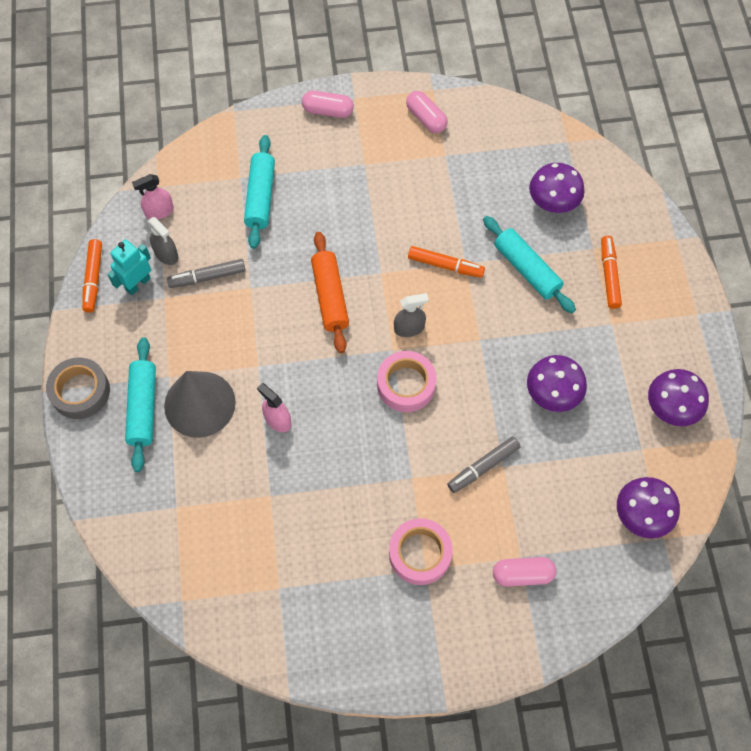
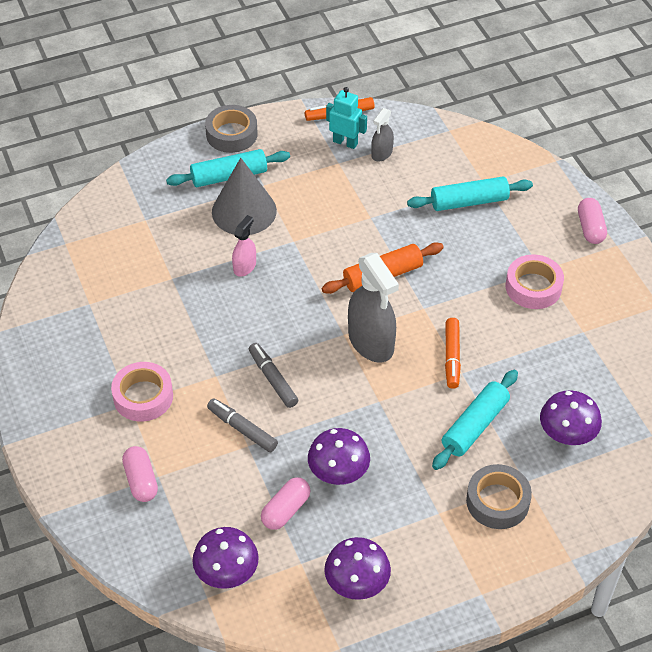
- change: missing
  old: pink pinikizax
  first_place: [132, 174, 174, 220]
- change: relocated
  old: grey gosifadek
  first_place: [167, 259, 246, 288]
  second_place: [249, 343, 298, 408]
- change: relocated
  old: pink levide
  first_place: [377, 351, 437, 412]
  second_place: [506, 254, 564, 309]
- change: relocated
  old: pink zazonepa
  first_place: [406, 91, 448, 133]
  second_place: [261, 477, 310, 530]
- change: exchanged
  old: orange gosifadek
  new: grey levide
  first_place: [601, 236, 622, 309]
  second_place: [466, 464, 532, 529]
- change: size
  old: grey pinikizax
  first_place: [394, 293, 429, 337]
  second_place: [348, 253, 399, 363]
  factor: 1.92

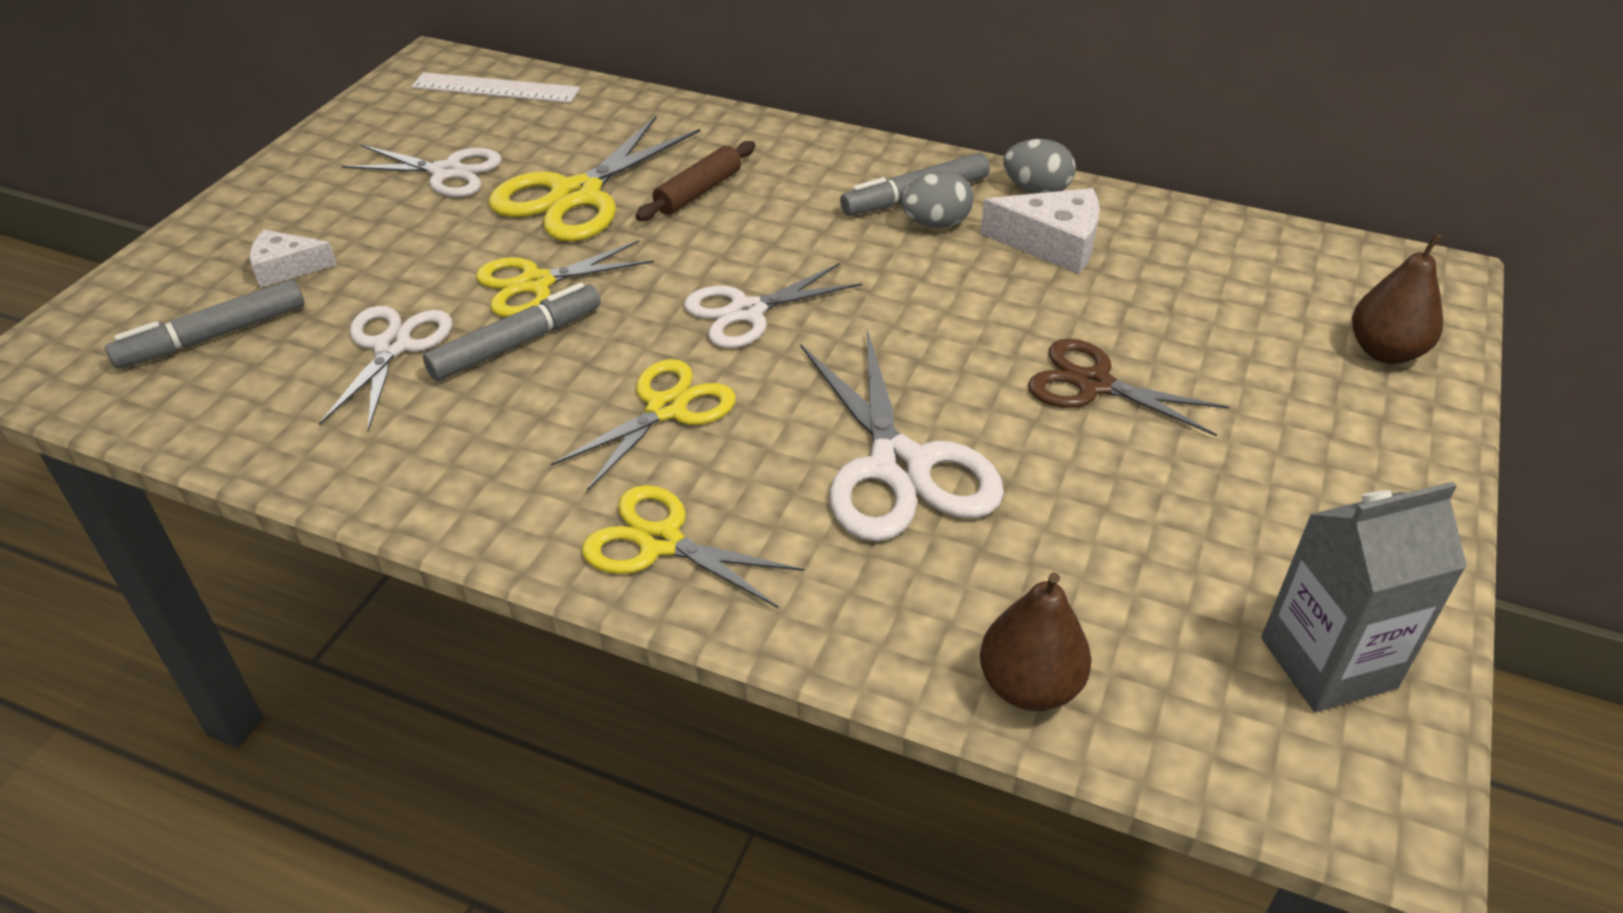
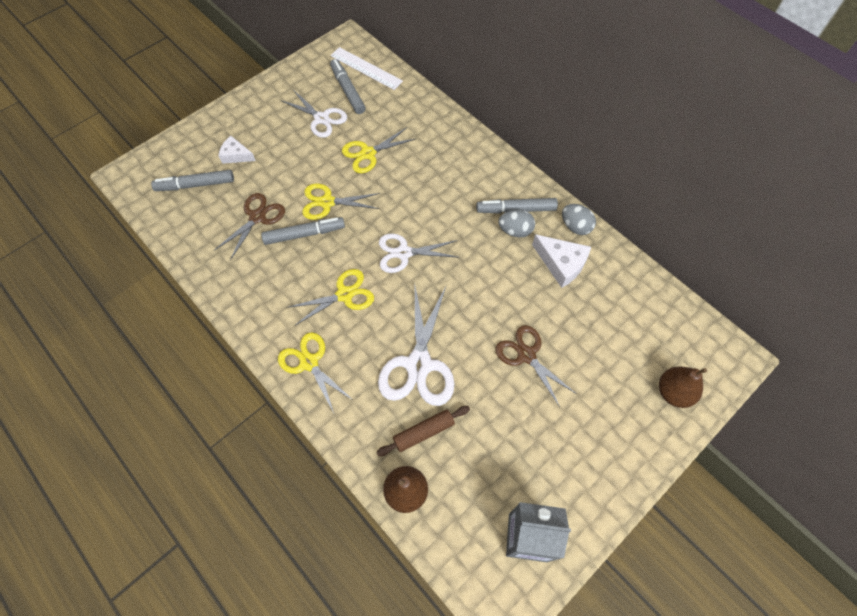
- change: appeared
  new: grey gosifadek
  second_place: [330, 59, 366, 114]
- change: relocated
  old: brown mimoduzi
  first_place: [635, 141, 756, 221]
  second_place: [376, 406, 470, 456]
- change: colour
  old: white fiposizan
  new: brown fiposizan
  first_place: [319, 306, 452, 431]
  second_place: [214, 193, 285, 260]
- change: size
  old: yellow fiposizan
  first_place: [488, 116, 700, 242]
  second_place: [342, 127, 417, 173]
  factor: 0.66

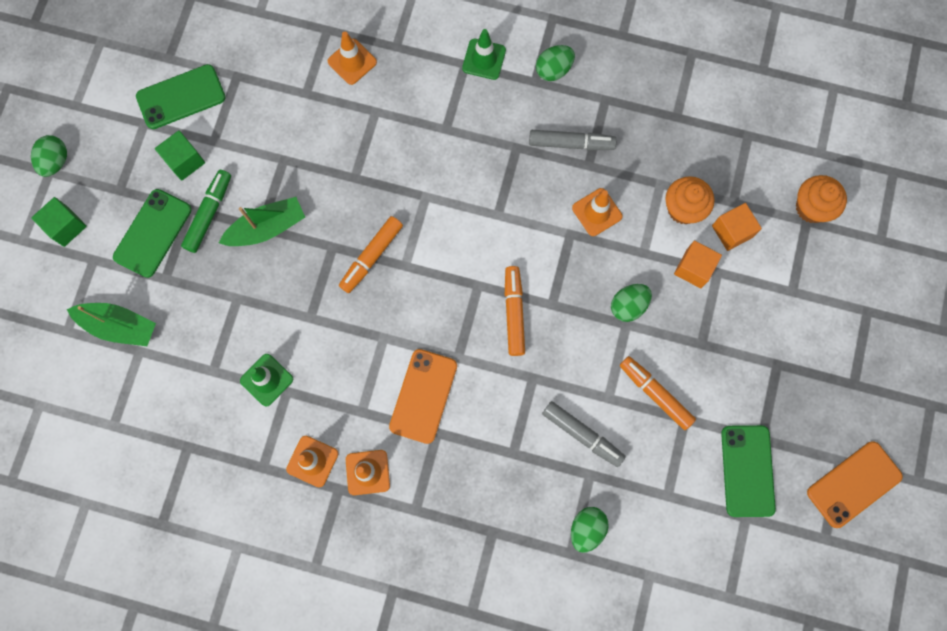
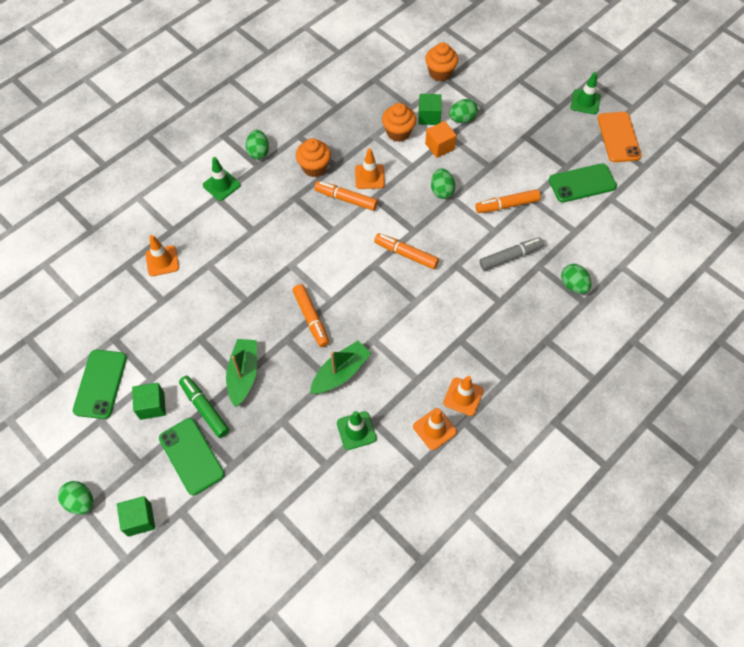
- change: missing
  old: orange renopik
  first_place: [389, 349, 457, 444]
- change: appeared
  new: orange gosifadek
  second_place: [314, 181, 378, 211]
- change: appeared
  new: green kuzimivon
  second_place: [449, 99, 478, 123]
- change: appeared
  new: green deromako
  second_place: [571, 72, 601, 114]
- change: relocated
  old: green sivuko
  first_place: [67, 303, 156, 346]
  second_place: [310, 341, 371, 394]
- change: exchanged
  old: grey gosifadek
  new: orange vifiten
  first_place: [529, 130, 617, 150]
  second_place: [296, 138, 331, 177]
- change: colour
  old: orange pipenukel
  new: green pipenukel
  first_place: [712, 203, 762, 251]
  second_place: [419, 94, 442, 125]
- change: spun
  old: green renopik
  first_place: [721, 425, 776, 517]
  second_place: [549, 163, 617, 203]
  degrees: -45

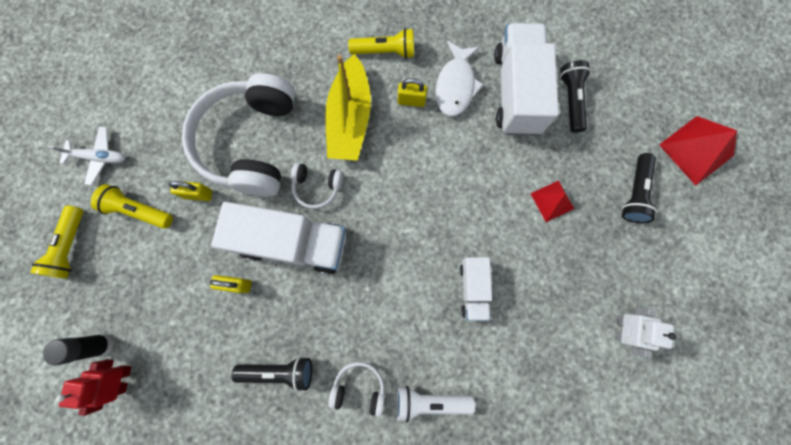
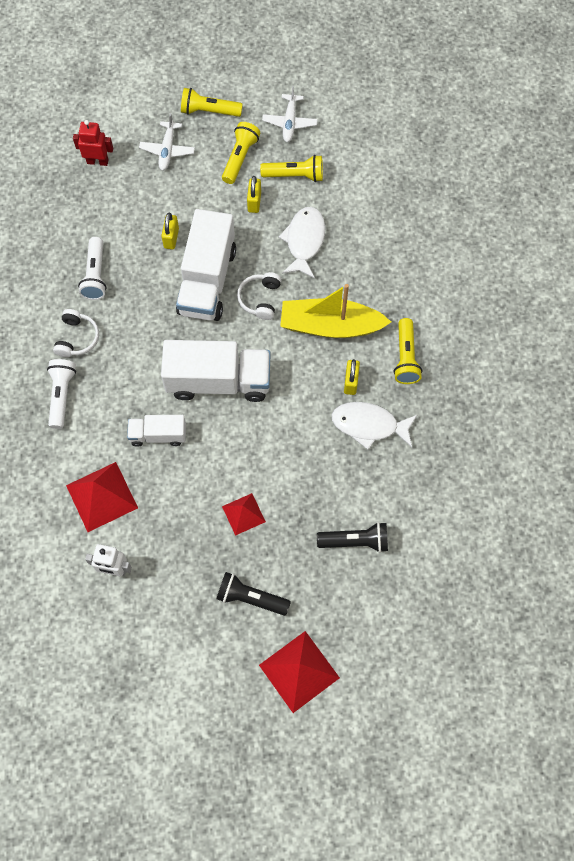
- change: missing
  old: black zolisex
  first_place: [43, 334, 114, 366]
- change: appeared
  new: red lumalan
  second_place: [66, 462, 138, 532]
- change: appeared
  new: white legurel
  second_place: [139, 113, 195, 171]
- change: appeared
  new: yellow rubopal
  second_place: [260, 155, 323, 182]
- change: relocated
  old: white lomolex
  first_place: [494, 23, 559, 136]
  second_place: [161, 340, 270, 402]
- change: exchanged
  old: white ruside
  new: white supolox
  first_place: [182, 73, 295, 197]
  second_place: [279, 207, 325, 279]
- change: colour
  old: black rubopal
  new: white rubopal
  first_place: [231, 357, 312, 392]
  second_place: [78, 237, 106, 300]

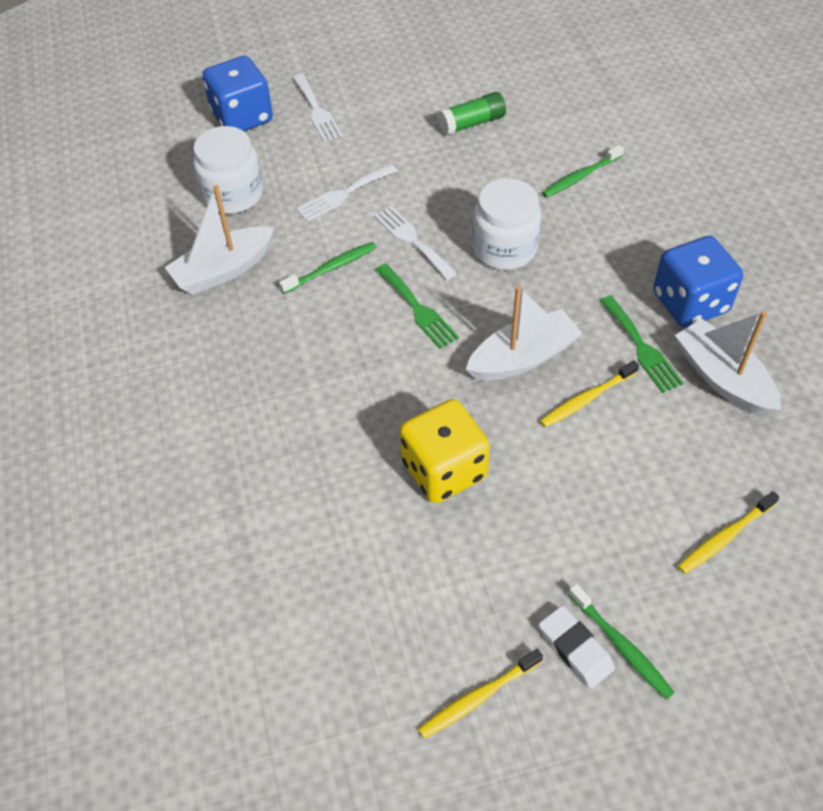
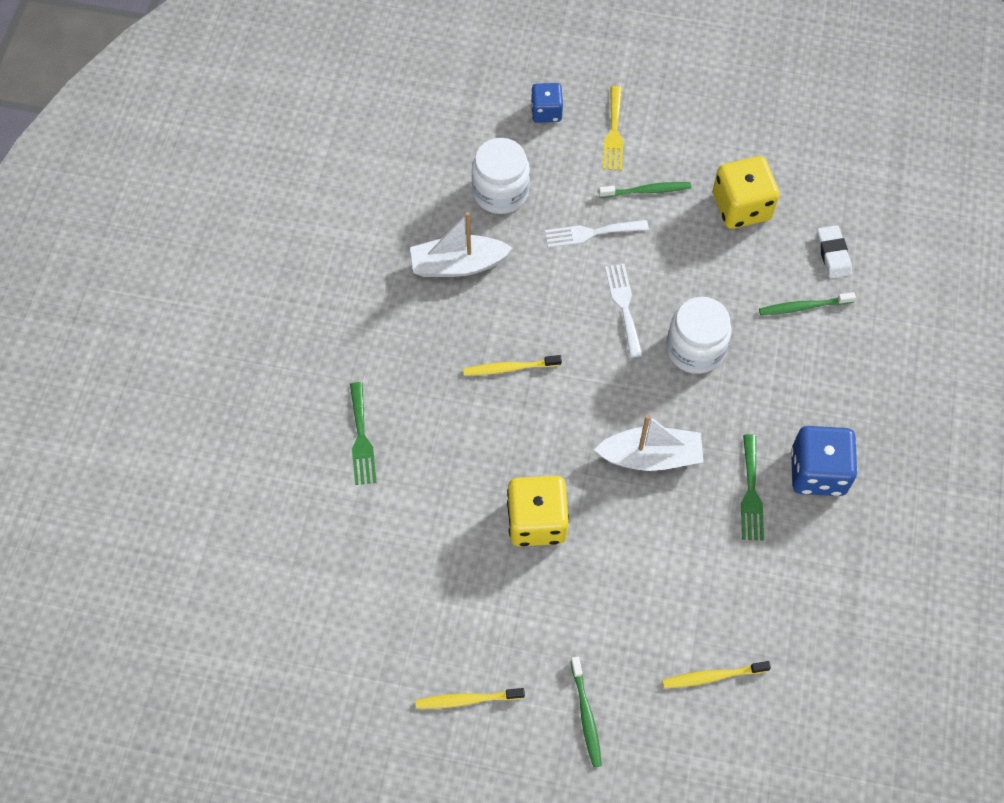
- change: missing
  old: white sivuko
  first_place: [675, 311, 781, 416]
- change: relocated
  old: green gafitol
  first_place: [279, 242, 376, 294]
  second_place: [599, 182, 691, 198]
- change: relocated
  old: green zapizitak
  first_place: [375, 263, 459, 349]
  second_place: [350, 382, 376, 485]
- change: relocated
  old: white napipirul
  first_place: [539, 605, 615, 688]
  second_place: [817, 225, 852, 279]
- change: relocated
  old: yellow gafitol
  first_place: [540, 360, 639, 427]
  second_place: [463, 355, 562, 376]
- change: exchanged
  old: green zolisex
  new: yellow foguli
  first_place: [438, 92, 506, 135]
  second_place: [713, 156, 780, 229]
- change: colour
  old: white zapizitak
  new: yellow zapizitak
  first_place: [293, 74, 343, 141]
  second_place: [603, 86, 623, 171]
- change: size
  old: blue foguli
  first_place: [202, 56, 273, 131]
  second_place: [531, 83, 563, 123]
  factor: 0.6

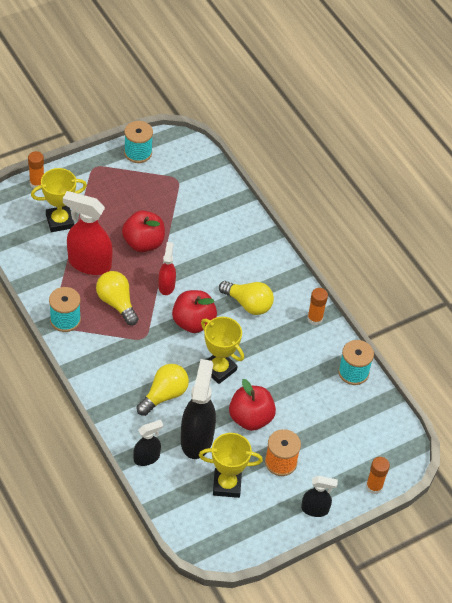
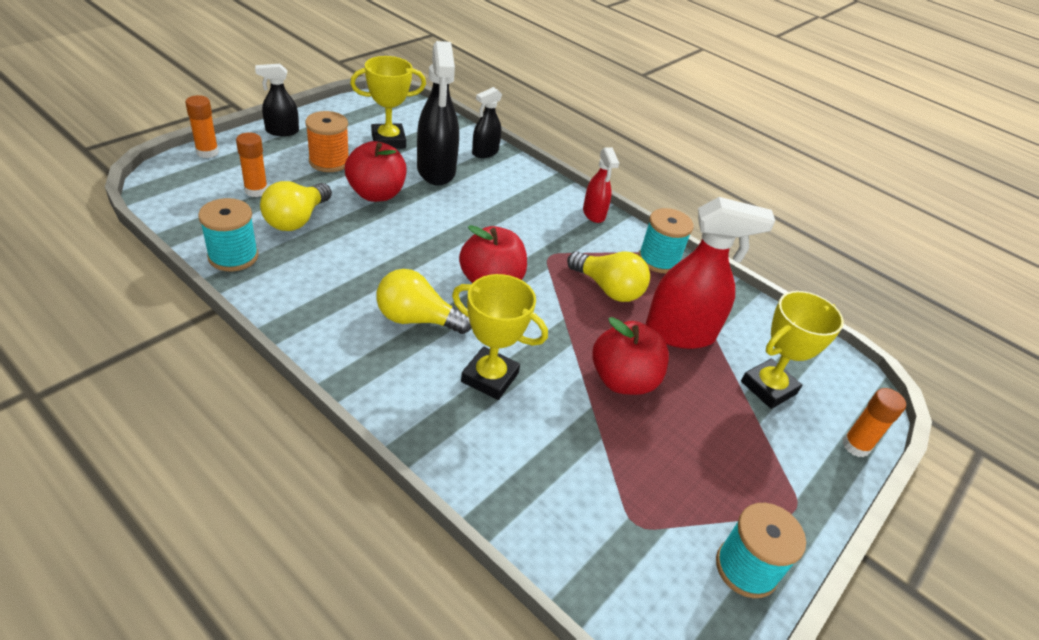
- change: relocated
  old: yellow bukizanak
  first_place: [136, 364, 189, 416]
  second_place: [260, 181, 332, 231]
- change: relocated
  old: red pinikizax
  first_place: [158, 242, 176, 295]
  second_place: [583, 147, 619, 223]
- change: relocated
  old: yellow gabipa
  first_place: [201, 317, 244, 384]
  second_place: [452, 274, 548, 400]
- change: relocated
  old: orange zolisex
  first_place: [307, 288, 328, 325]
  second_place: [236, 132, 268, 197]

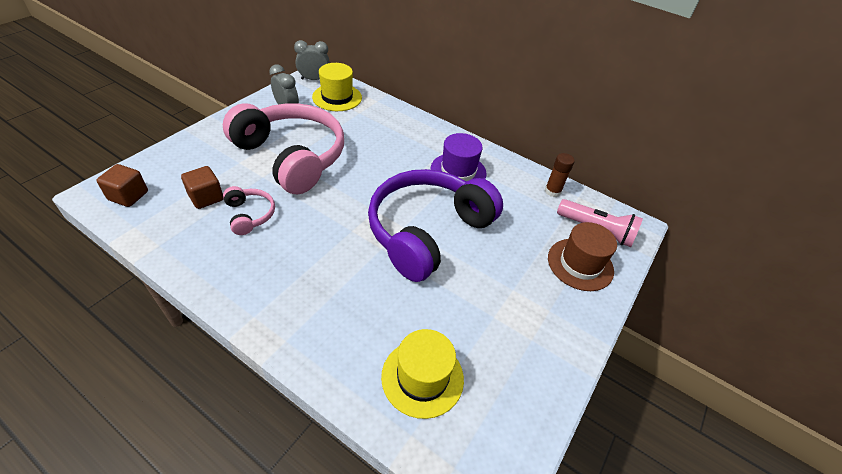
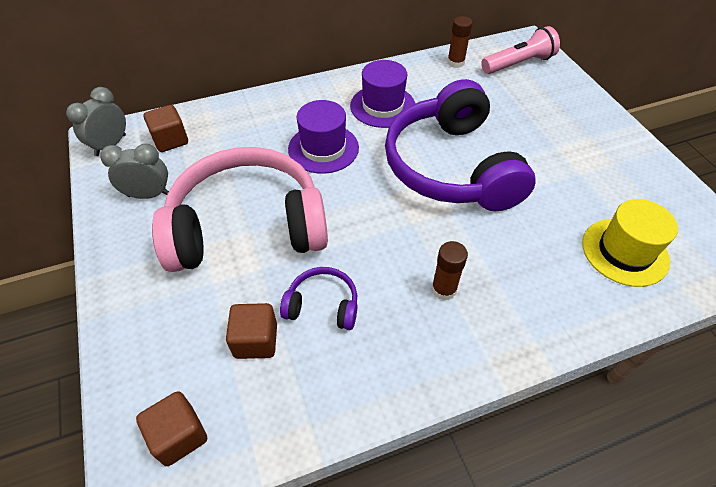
- change: missing
  old: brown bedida
  first_place: [548, 222, 617, 291]
- change: appeared
  new: purple bedida
  second_place: [288, 100, 359, 174]
- change: appeared
  new: brown zolisex
  second_place: [431, 241, 468, 300]
- change: exchanged
  old: yellow bedida
  new: brown pipenukel
  first_place: [312, 63, 362, 111]
  second_place: [144, 105, 188, 152]
- change: colour
  old: pink ruside
  new: purple ruside
  first_place: [223, 186, 275, 235]
  second_place: [280, 267, 357, 330]

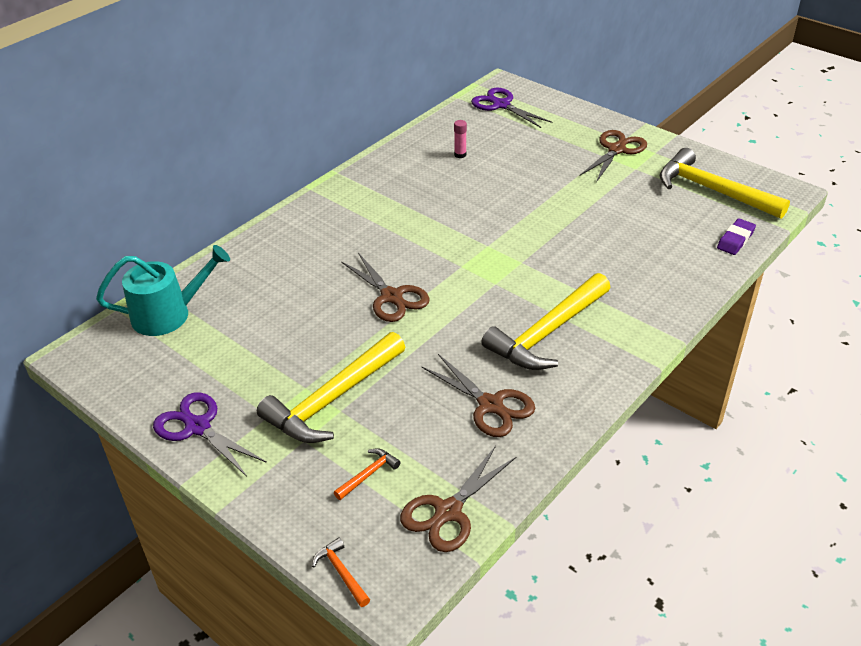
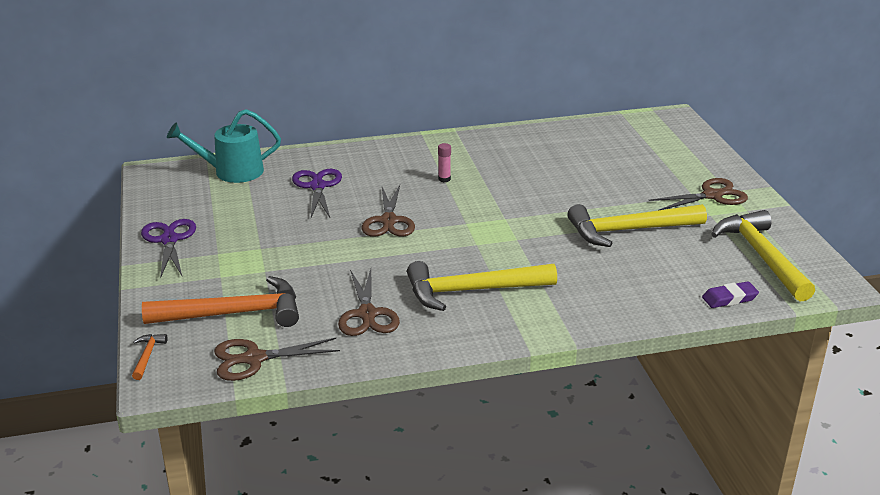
- change: relocated
  old: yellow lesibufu
  first_place: [257, 332, 405, 443]
  second_place: [567, 204, 707, 247]
- change: relocated
  old: pink zolisex
  first_place: [454, 120, 467, 158]
  second_place: [438, 143, 451, 182]
- change: relocated
  old: purple fiposizan
  first_place: [471, 88, 553, 128]
  second_place: [292, 169, 342, 218]
- change: spun
  old: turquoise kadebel
  first_place: [96, 245, 230, 336]
  second_place: [167, 109, 281, 183]
  degrees: 150
- change: size
  old: orange lesibufu
  first_place: [334, 448, 401, 500]
  second_place: [142, 276, 299, 327]
  factor: 2.44

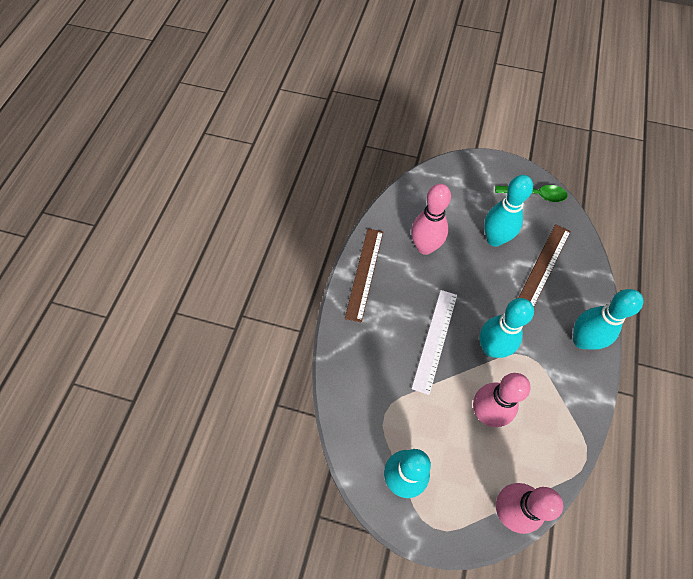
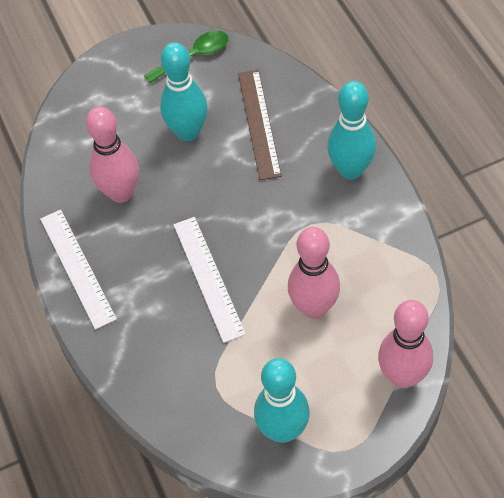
- change: missing
  old: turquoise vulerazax
  first_place: [479, 298, 534, 358]
- change: colour
  old: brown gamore
  new: white gamore
  first_place: [345, 229, 383, 323]
  second_place: [40, 210, 117, 330]

